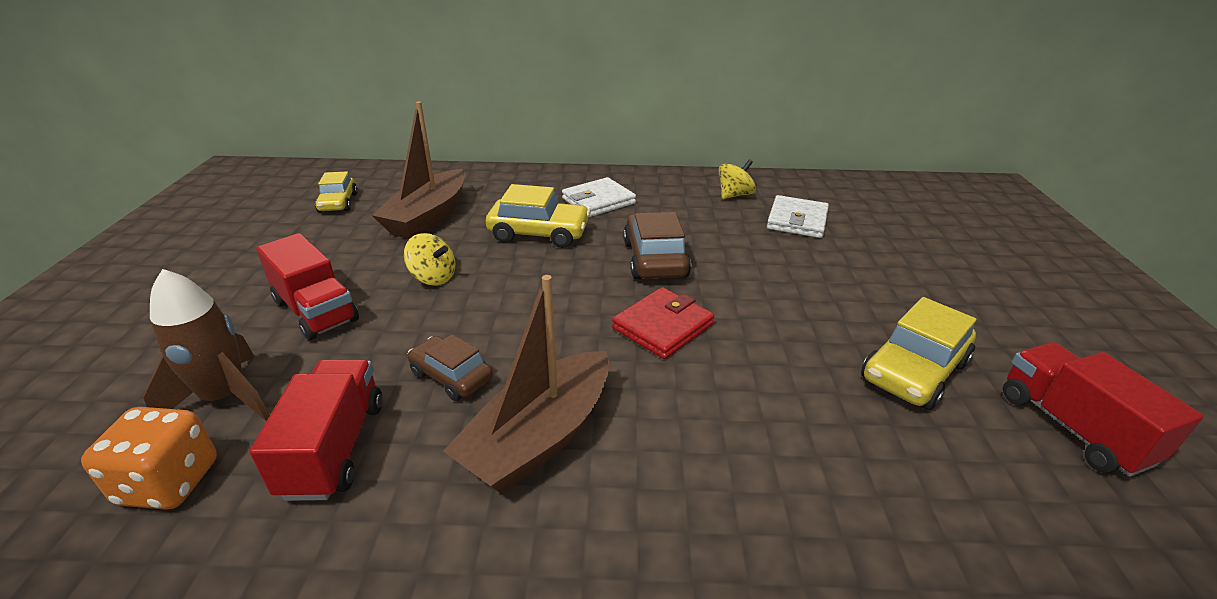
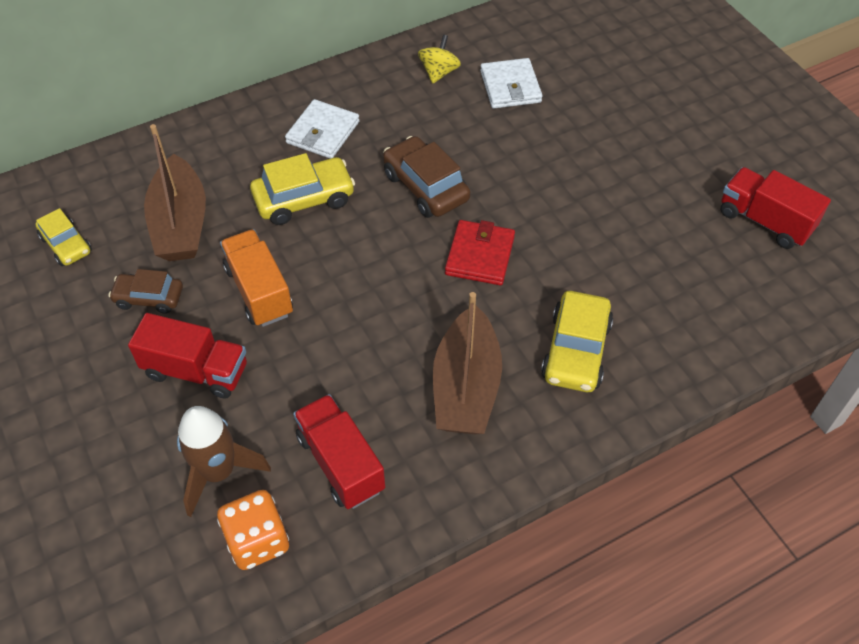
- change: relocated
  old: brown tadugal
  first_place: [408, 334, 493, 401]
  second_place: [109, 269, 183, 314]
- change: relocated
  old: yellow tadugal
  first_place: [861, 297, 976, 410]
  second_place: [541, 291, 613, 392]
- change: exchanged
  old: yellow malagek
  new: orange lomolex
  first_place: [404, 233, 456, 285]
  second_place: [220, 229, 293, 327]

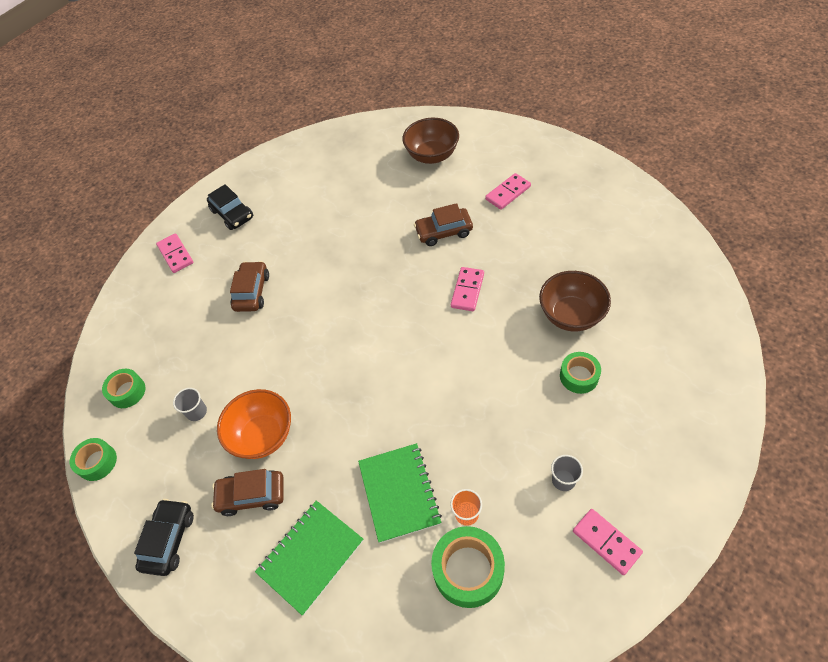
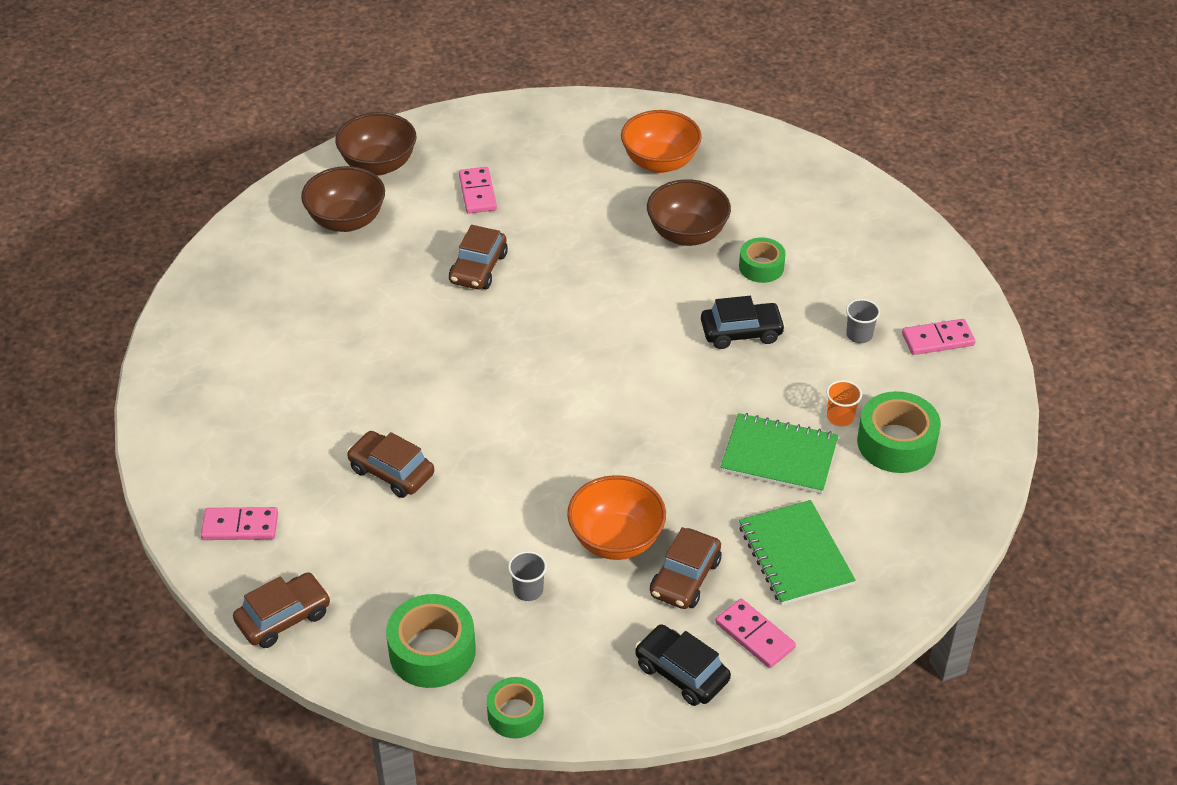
- change: appeared
  new: brown tadugal
  second_place: [233, 572, 330, 648]
- change: appeared
  new: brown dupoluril
  second_place: [335, 112, 416, 175]
- change: appeared
  new: orange dupoluril
  second_place: [621, 110, 702, 173]
- change: relocated
  old: black tadugal
  first_place: [207, 184, 253, 230]
  second_place: [701, 296, 786, 349]
- change: relocated
  old: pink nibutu
  first_place: [451, 267, 484, 311]
  second_place: [715, 599, 796, 668]
- change: size
  old: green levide
  first_place: [102, 369, 145, 408]
  second_place: [386, 594, 476, 688]
  factor: 1.58

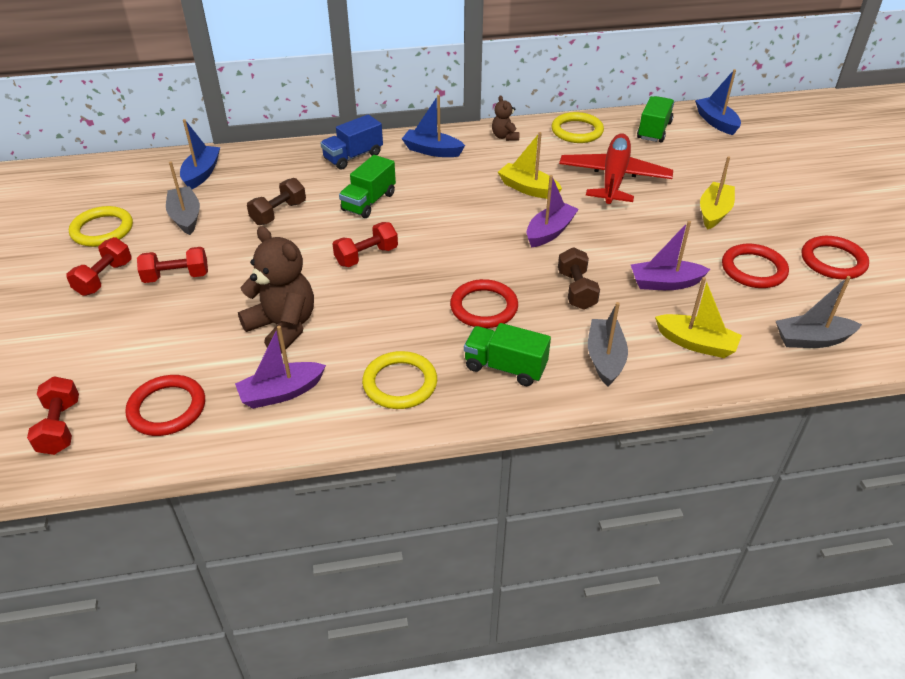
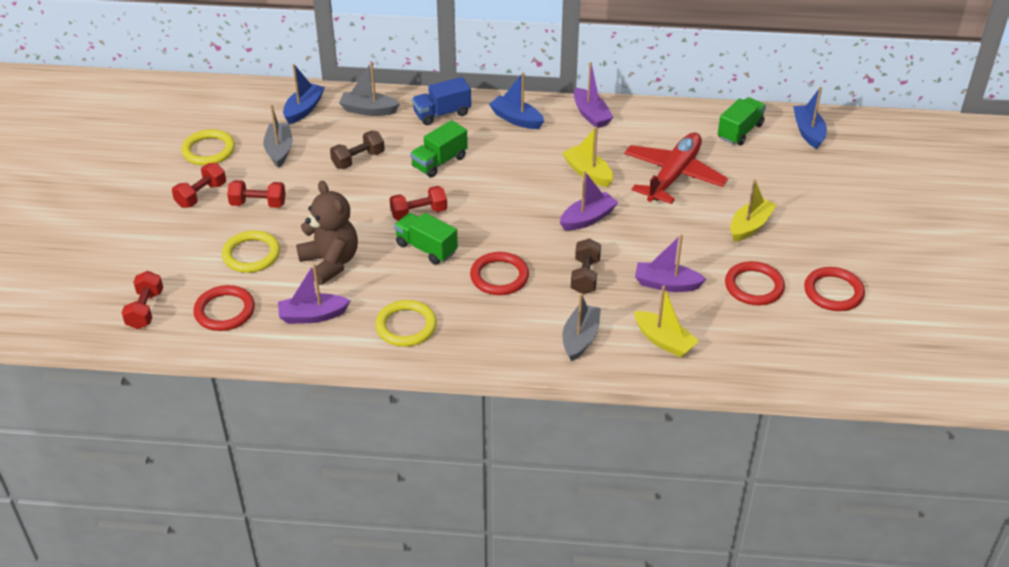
- change: relocated
  old: green lomolex
  first_place: [464, 323, 551, 386]
  second_place: [394, 213, 458, 265]
- change: relocated
  old: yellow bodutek
  first_place: [552, 112, 604, 143]
  second_place: [222, 230, 280, 273]
- change: relocated
  old: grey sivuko
  first_place: [776, 276, 862, 348]
  second_place: [339, 62, 400, 116]
- change: exchanged
  old: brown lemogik
  new: purple sivuko
  first_place: [492, 95, 519, 141]
  second_place: [574, 62, 614, 128]

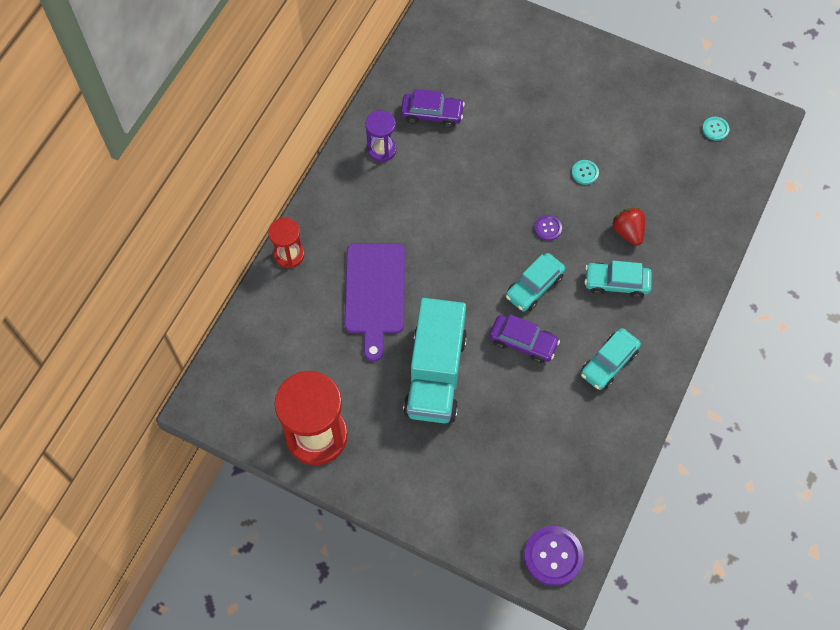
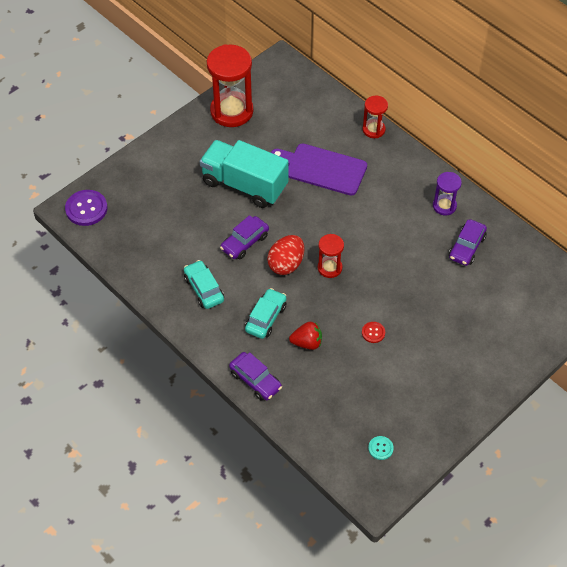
- change: missing
  old: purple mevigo
  first_place: [534, 215, 562, 241]
- change: appeared
  new: purple tadugal
  second_place: [229, 352, 282, 401]
- change: appeared
  new: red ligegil
  second_place: [318, 234, 344, 278]
- change: exchanged
  old: turquoise tadugal
  new: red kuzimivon
  first_place: [506, 253, 565, 311]
  second_place: [267, 235, 304, 275]
- change: colour
  old: turquoise mevigo
  new: red mevigo
  first_place: [572, 160, 599, 185]
  second_place: [362, 322, 385, 343]

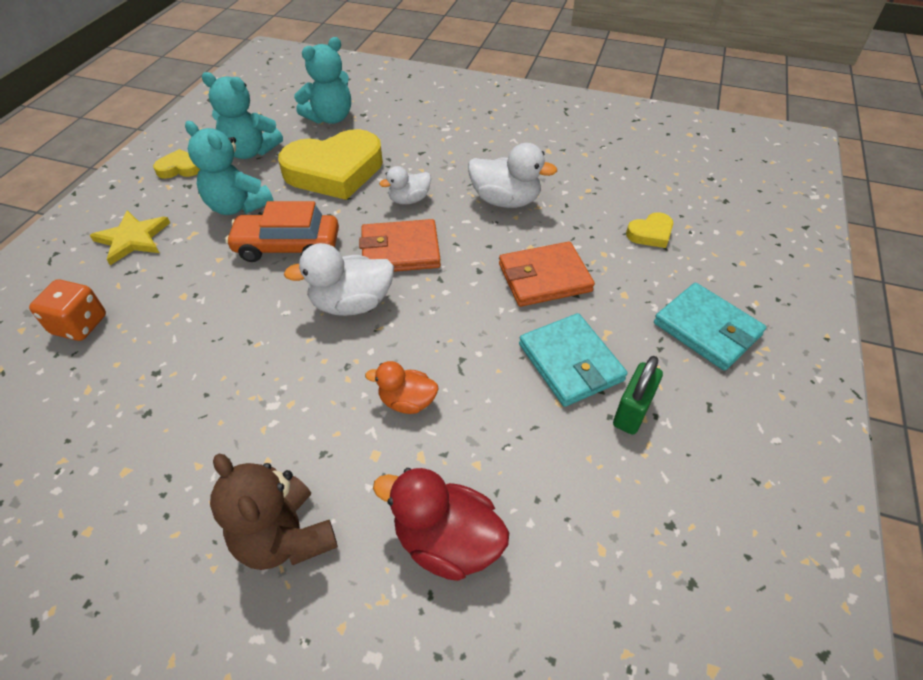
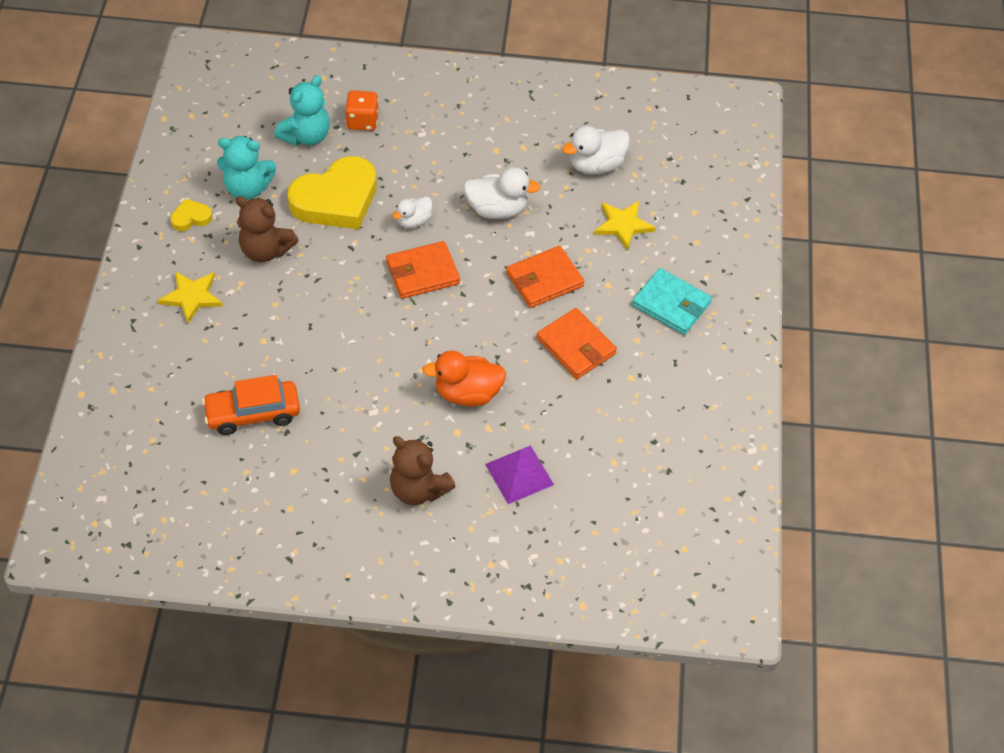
- change: missing
  old: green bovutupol
  first_place: [613, 356, 663, 435]
- change: relocated
  old: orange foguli
  first_place: [29, 280, 106, 341]
  second_place: [345, 90, 379, 131]
- change: relocated
  old: orange tadugal
  first_place: [225, 201, 339, 262]
  second_place: [202, 375, 300, 435]
- change: relocated
  old: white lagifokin
  first_place: [284, 243, 394, 316]
  second_place: [562, 126, 630, 175]
- change: exchanged
  old: red lagifokin
  new: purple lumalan
  first_place: [373, 468, 509, 581]
  second_place: [485, 445, 554, 504]
- change: exchanged
  old: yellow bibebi
  new: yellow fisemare
  first_place: [626, 212, 673, 248]
  second_place: [594, 201, 656, 251]
- change: colour
  old: turquoise lemogik
  new: brown lemogik
  first_place: [185, 121, 273, 215]
  second_place: [235, 196, 298, 262]
- change: colour
  old: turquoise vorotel
  new: orange vorotel
  first_place: [519, 313, 628, 407]
  second_place: [536, 308, 617, 379]
- change: size
  old: orange lagifokin
  first_place: [365, 361, 439, 414]
  second_place: [422, 350, 506, 407]
  factor: 1.62

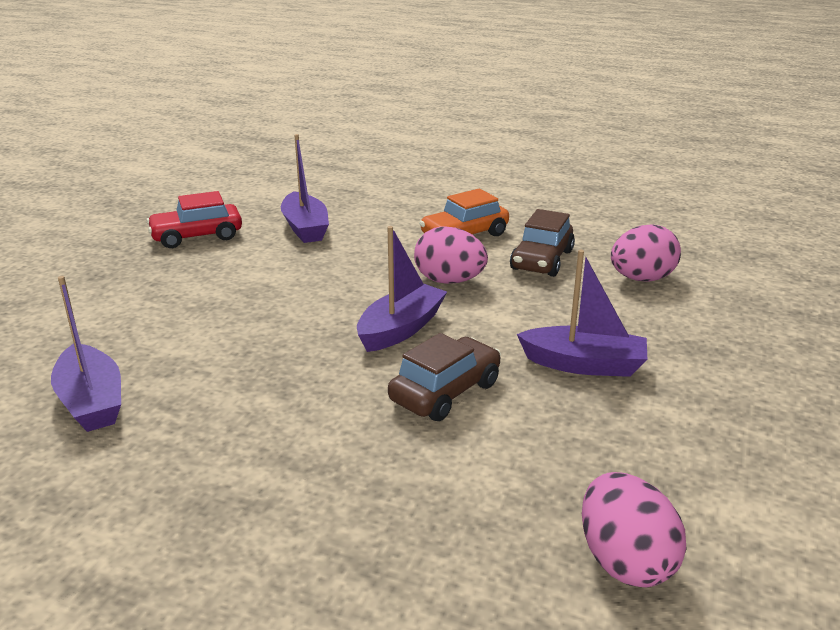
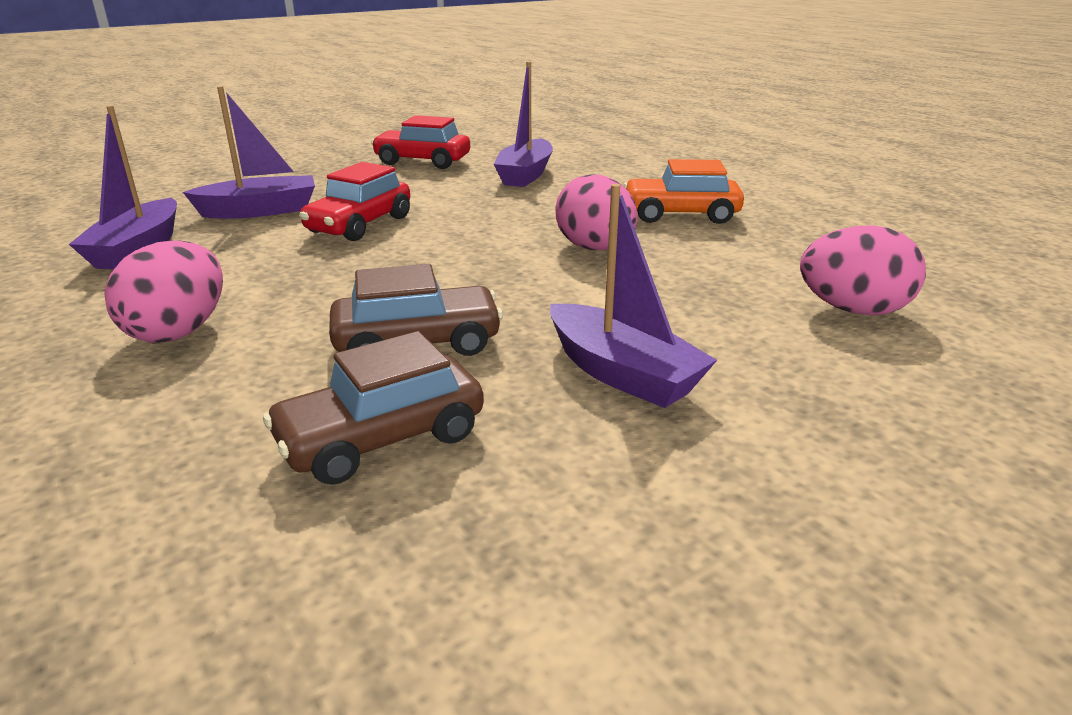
- change: appeared
  new: red tadugal
  second_place: [299, 162, 410, 241]
- change: relocated
  old: purple sivuko
  first_place: [357, 226, 447, 352]
  second_place: [183, 86, 315, 218]
- change: relocated
  old: brown tadugal
  first_place: [510, 209, 575, 277]
  second_place: [263, 331, 484, 485]
- change: relocated
  old: pink kuzimivon
  first_place: [582, 472, 686, 587]
  second_place: [104, 241, 223, 343]

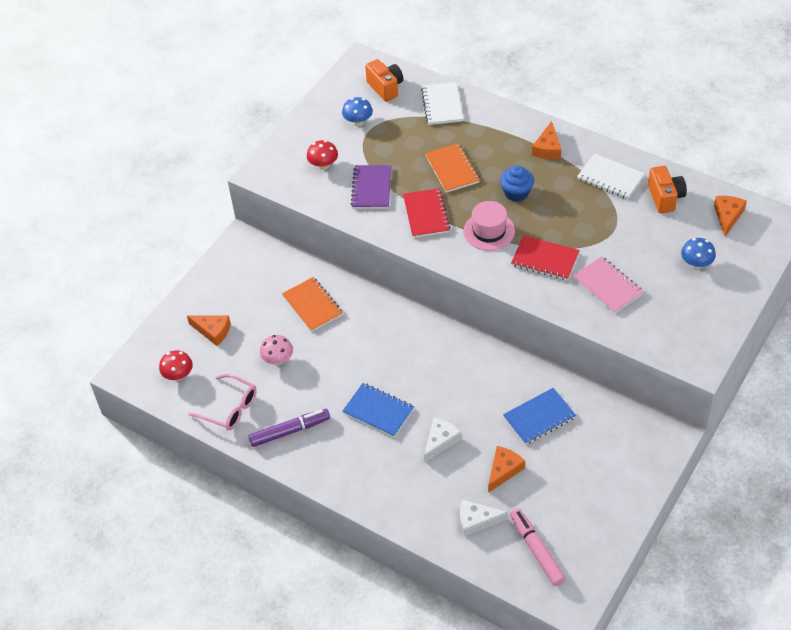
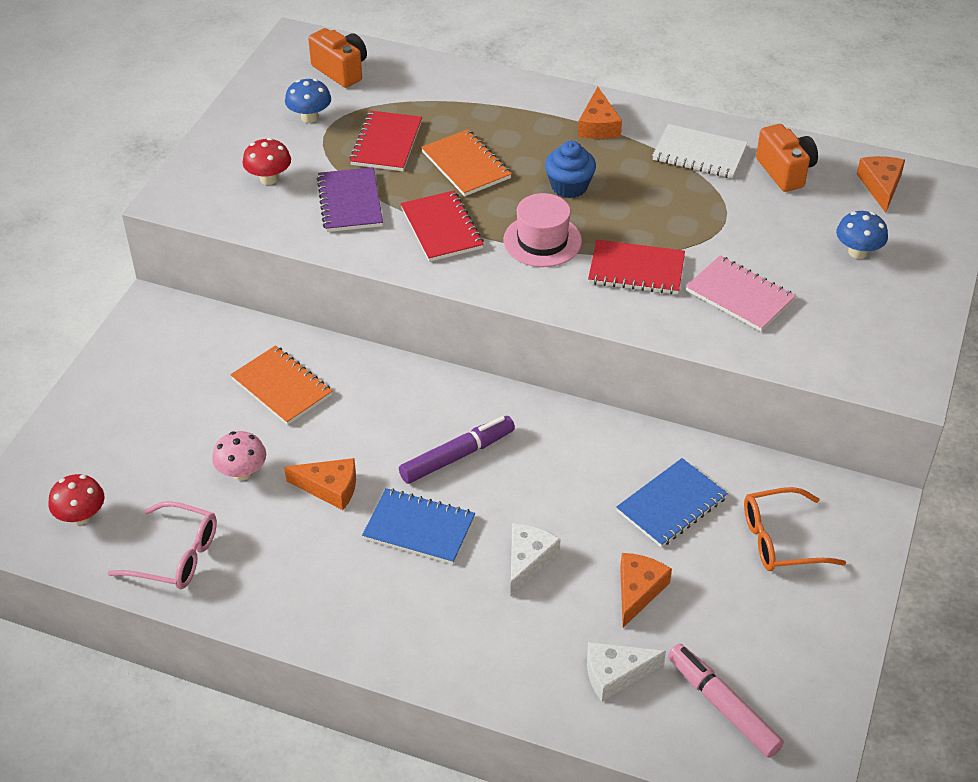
- change: missing
  old: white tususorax
  first_place: [421, 82, 463, 125]
- change: appeared
  new: red tususorax
  second_place: [349, 110, 422, 171]
- change: appeared
  new: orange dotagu
  second_place: [744, 487, 846, 571]
- change: relocated
  old: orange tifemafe
  first_place: [187, 315, 231, 346]
  second_place: [284, 458, 356, 510]
- change: relocated
  old: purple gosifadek
  first_place: [248, 409, 330, 447]
  second_place: [399, 416, 515, 484]

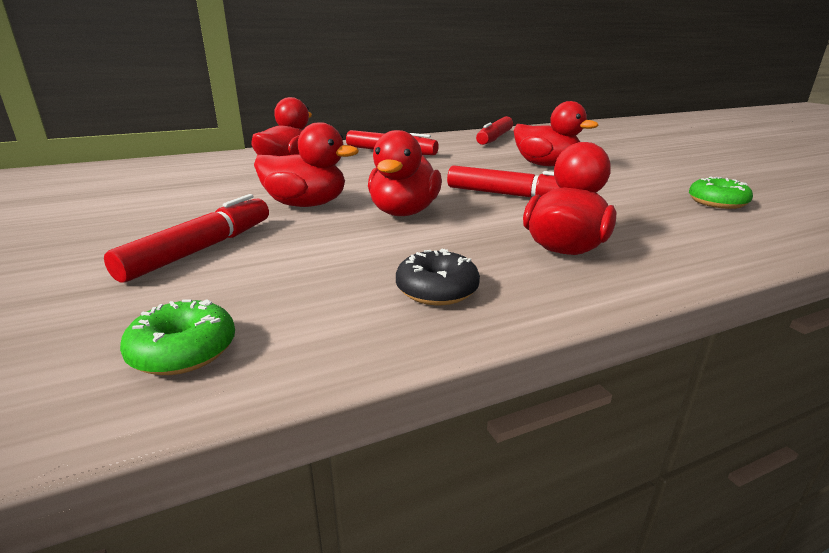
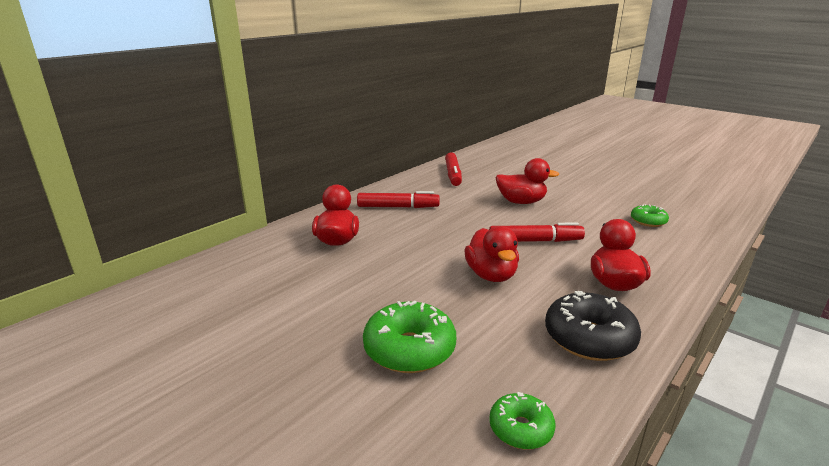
- change: missing
  old: red lagifokin
  first_place: [254, 122, 359, 207]
- change: exchanged
  old: red gosifadek
  new: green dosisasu
  first_place: [104, 194, 269, 283]
  second_place: [363, 301, 456, 373]
- change: size
  old: black dosisasu
  first_place: [396, 249, 480, 305]
  second_place: [545, 291, 641, 361]
  factor: 1.74

